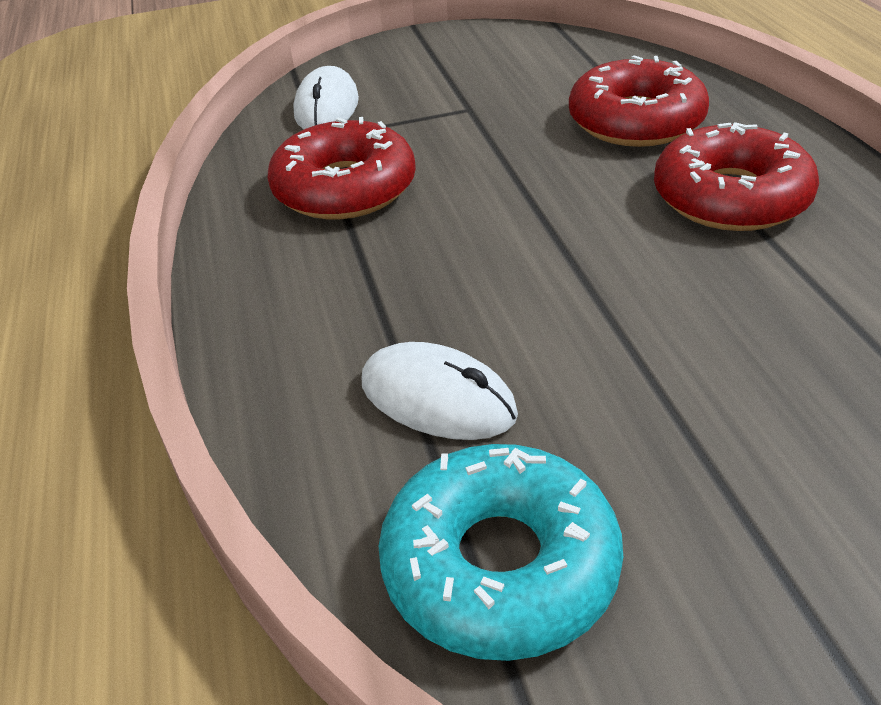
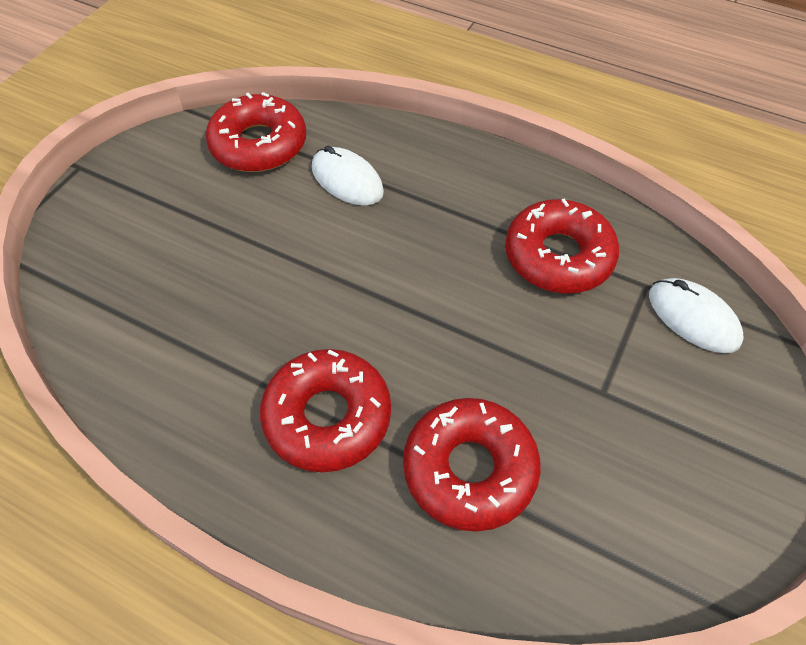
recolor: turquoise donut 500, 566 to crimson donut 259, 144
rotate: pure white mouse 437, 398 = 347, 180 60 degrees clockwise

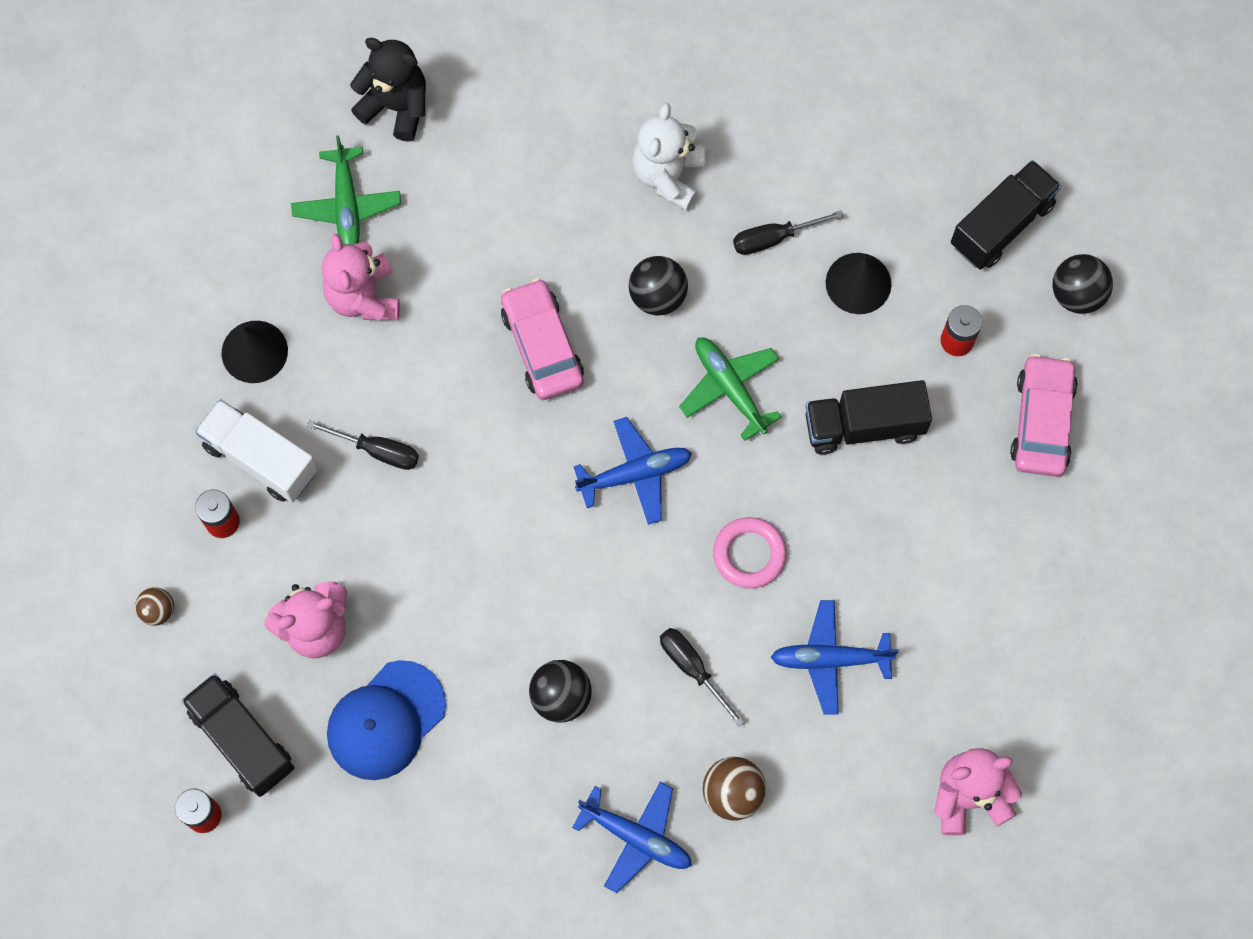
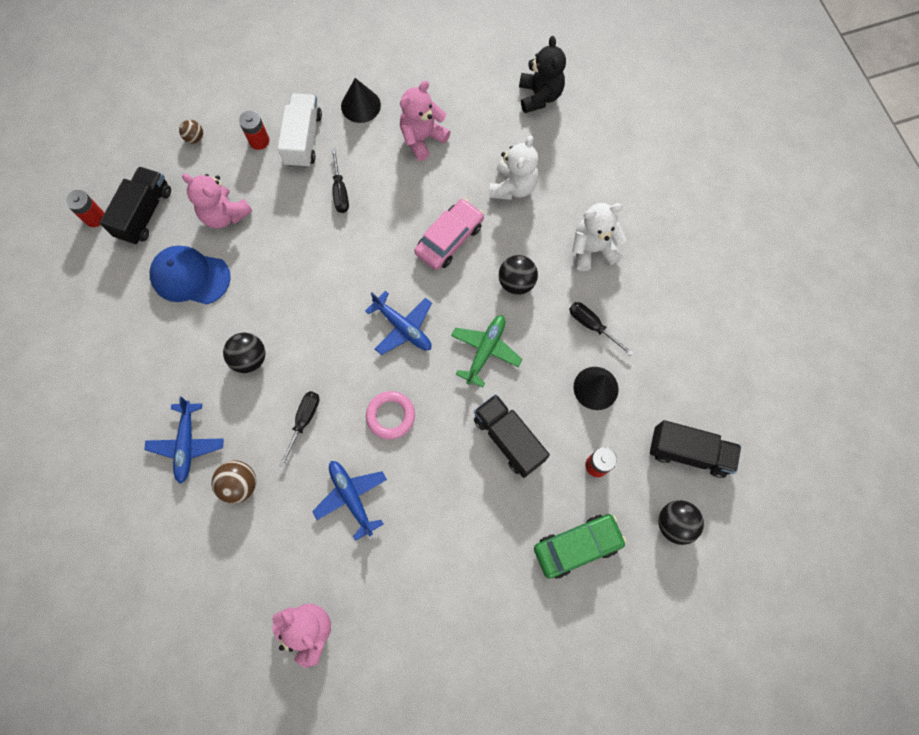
delete: emerald plane 347, 206
insert: pure white teddy bear 513, 187
recolor: rosy toy car 1042, 421 to emerald toy car 577, 546

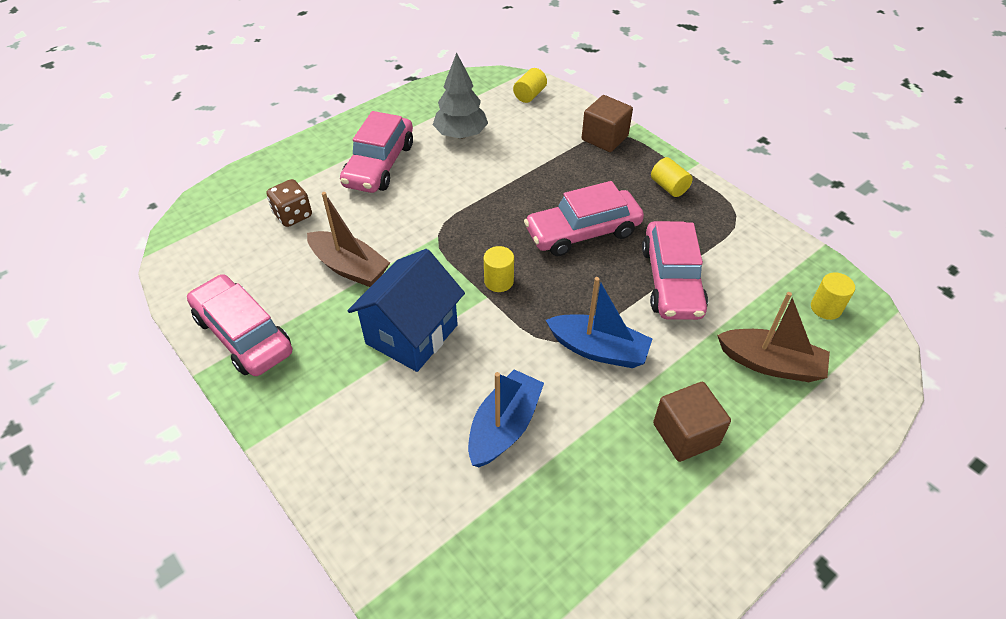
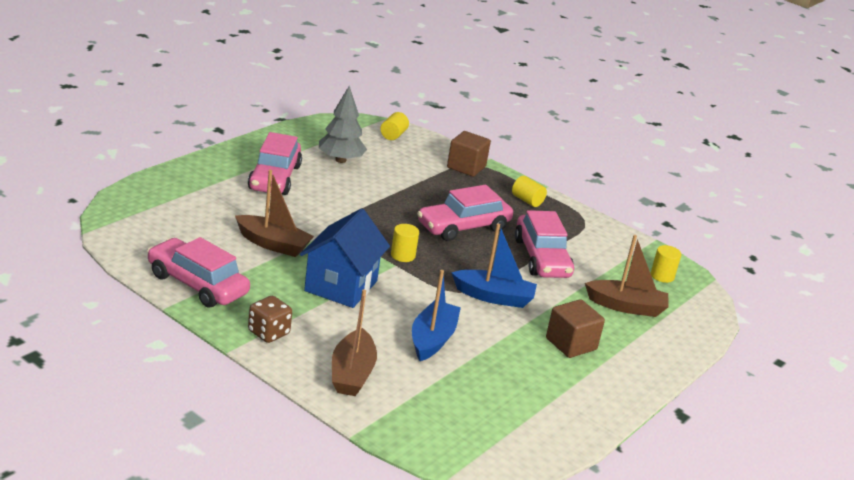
insert: dark brown toy boat 352, 373
move: dark brown game die 293, 215 to 268, 333

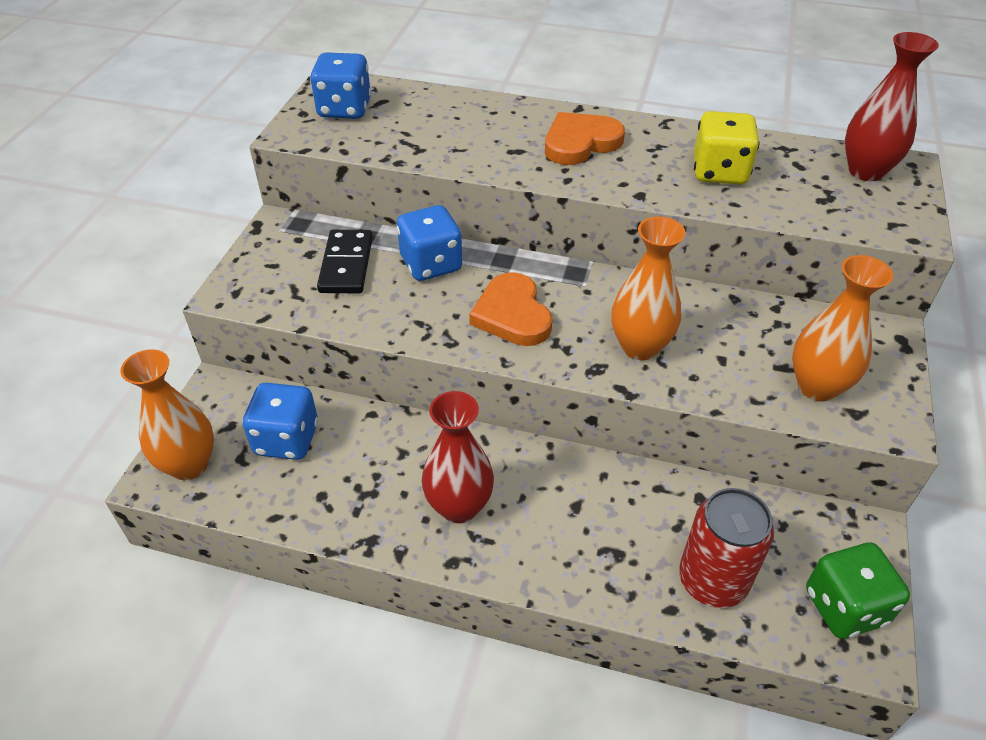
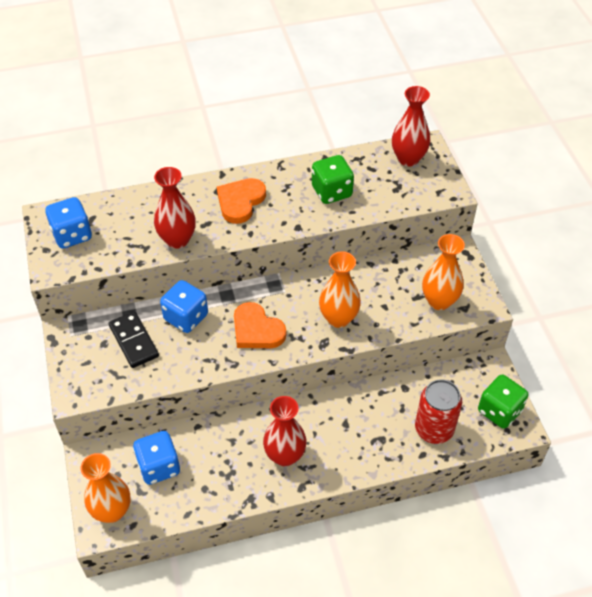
insert: crimson flower vase 177, 240
recolor: yellow game die 719, 172 to emerald game die 332, 192

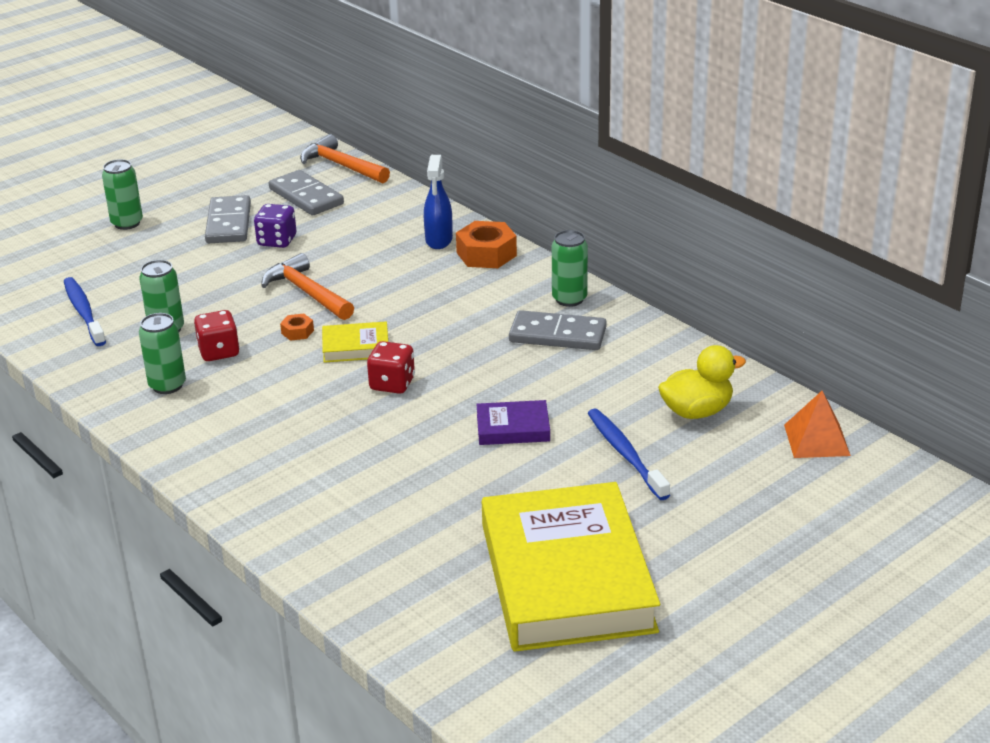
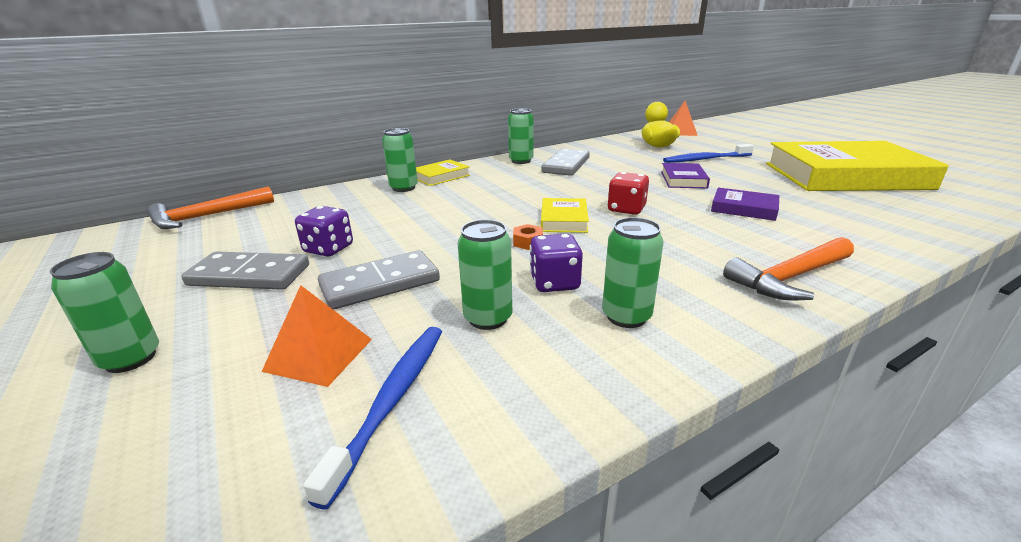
insert: orange solid pyramid 318, 354; violet book 744, 208
move: gray domino 306, 196 to 380, 284; orange claw hammer 307, 292 to 790, 278
replace: blue spray bottle 439, 240 to emerald tin 403, 188; orange hexagon nut 486, 254 to yellow book 440, 176
recolor: crimson game die 219, 352 to violet game die 554, 283
rotate: blue dental brush 84, 312 = 392, 400 120 degrees clockwise

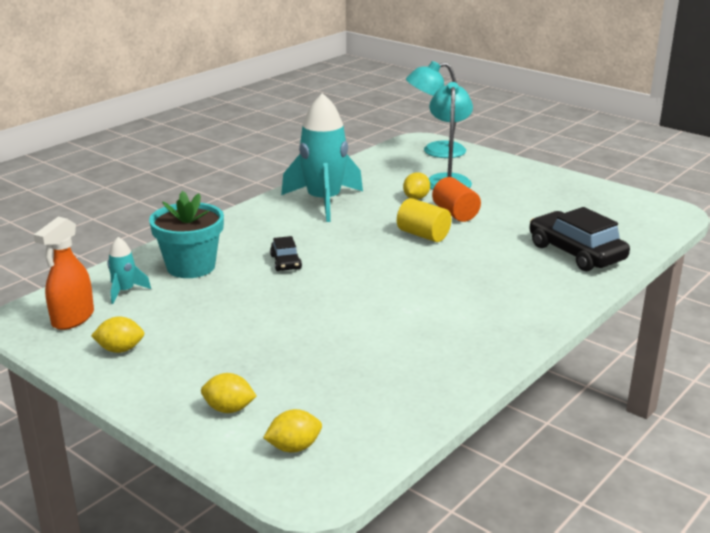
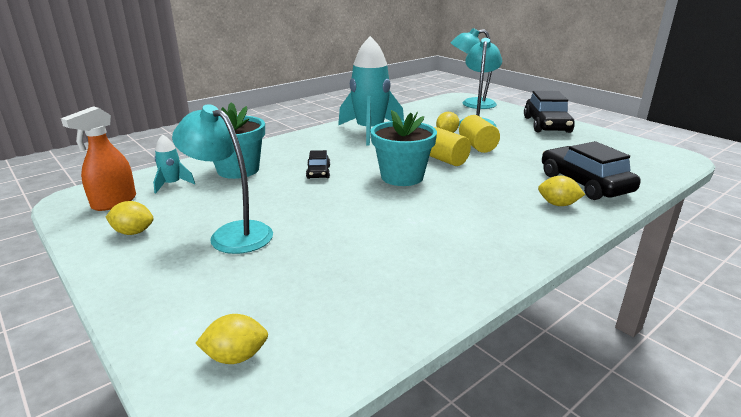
insert: turquoise desk lamp 232, 234; turquoise plant pot 402, 177; ebony toy car 546, 125
move: yellow lemon 229, 409 to 558, 204
recolor: orange cylinder 455, 213 to yellow cylinder 477, 146

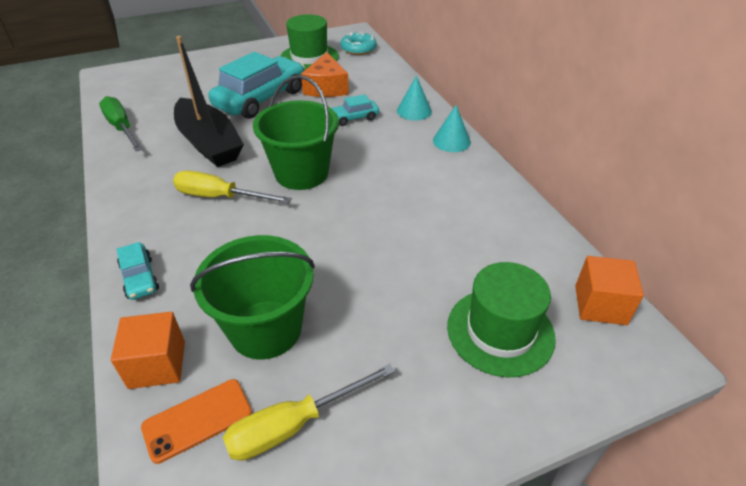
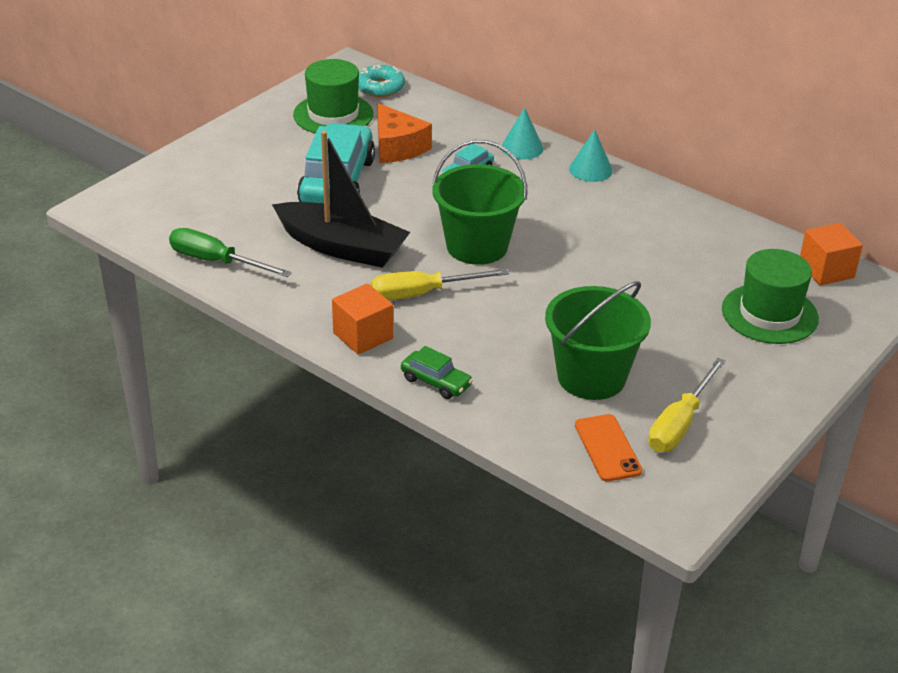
move: orange block 157, 364 to 363, 336
recolor: turquoise toy car 140, 278 to emerald toy car 436, 382
rotate: orange mobile phone 197, 420 = 607, 448 45 degrees counterclockwise

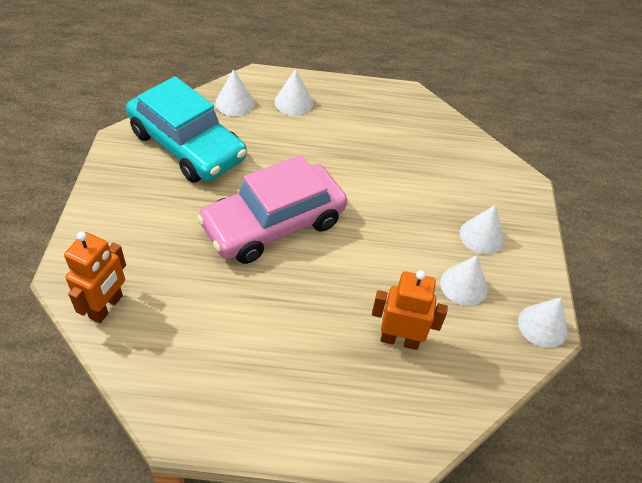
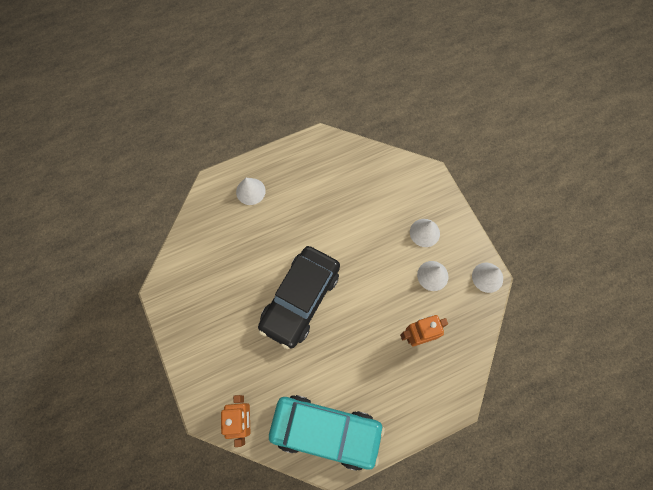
delete: pure white solid cone 235, 103
move: turquoise toy car 187, 145 to 326, 431
recolor: rosy toy car 273, 224 to ebony toy car 300, 299

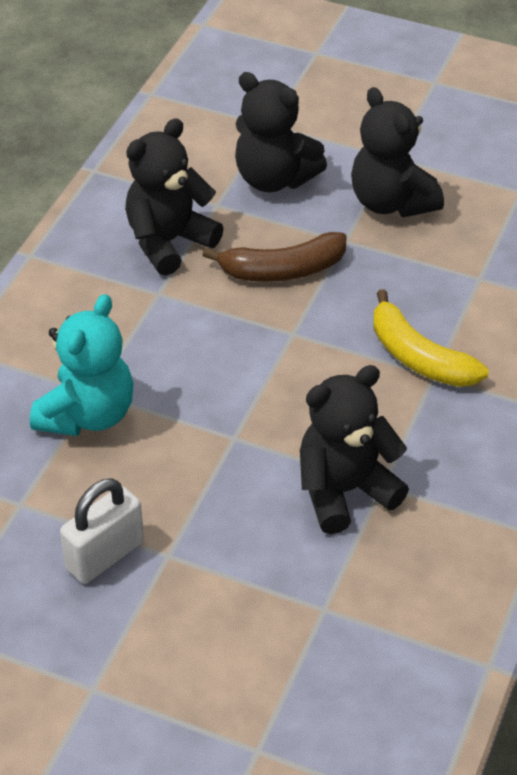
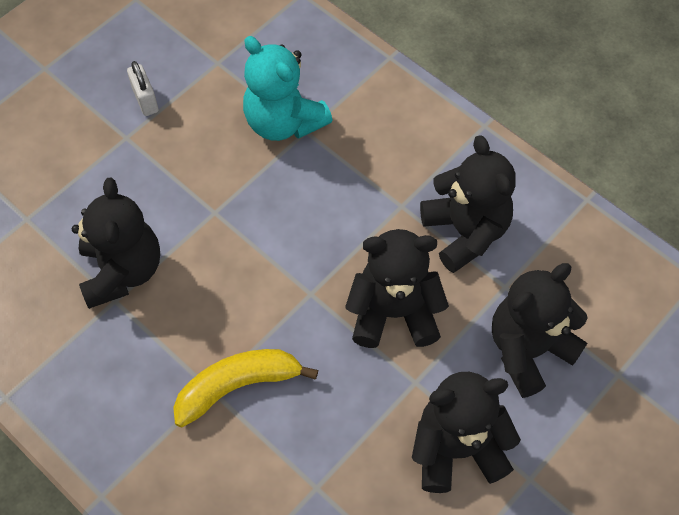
replace: dark brown banana fruit 282, 270 to ebony teddy bear 394, 312
resize: pure white lock 105, 555 = 145, 100 x0.66

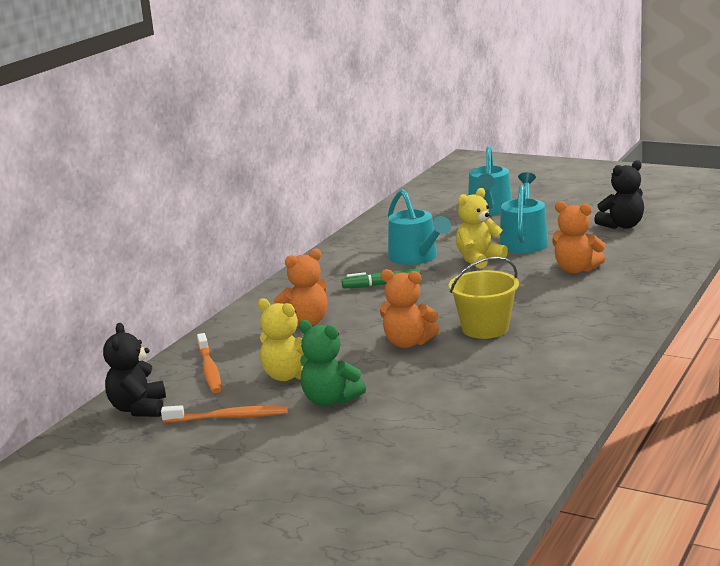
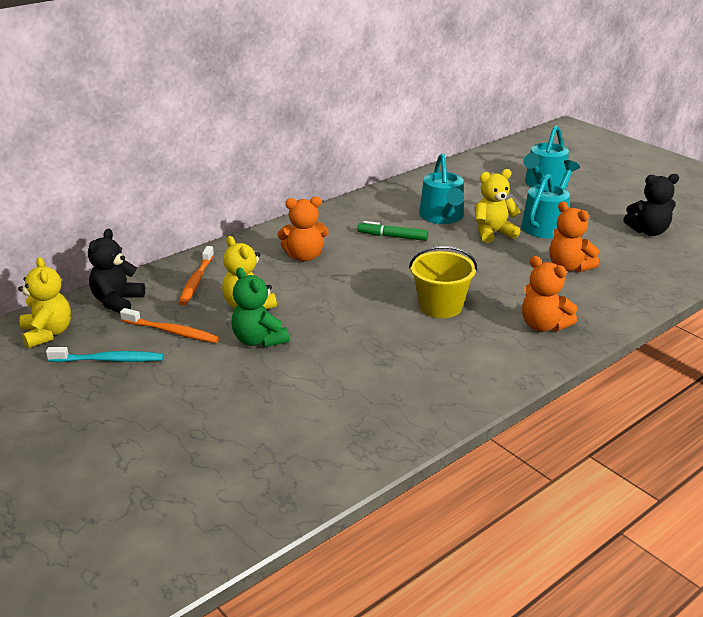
insert: yellow teddy bear 47, 333; turquoise dental brush 108, 360
move: orange teddy bear 408, 343 to 543, 326

